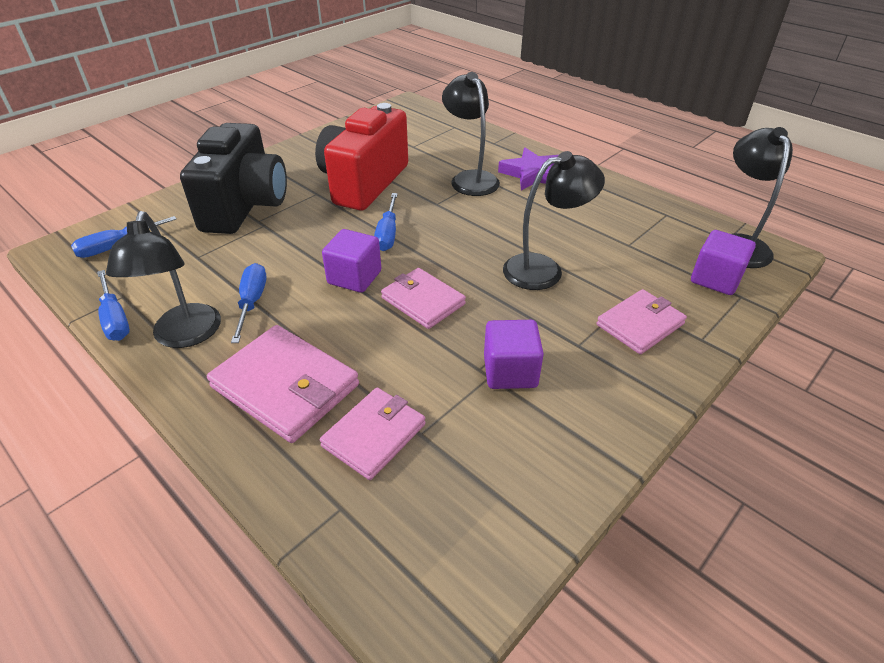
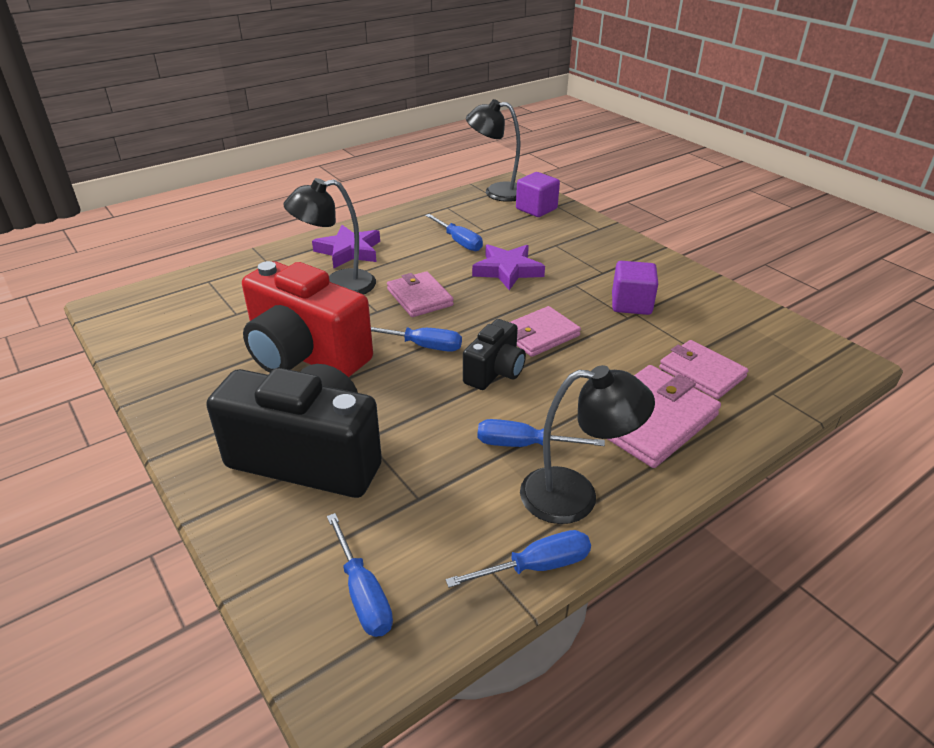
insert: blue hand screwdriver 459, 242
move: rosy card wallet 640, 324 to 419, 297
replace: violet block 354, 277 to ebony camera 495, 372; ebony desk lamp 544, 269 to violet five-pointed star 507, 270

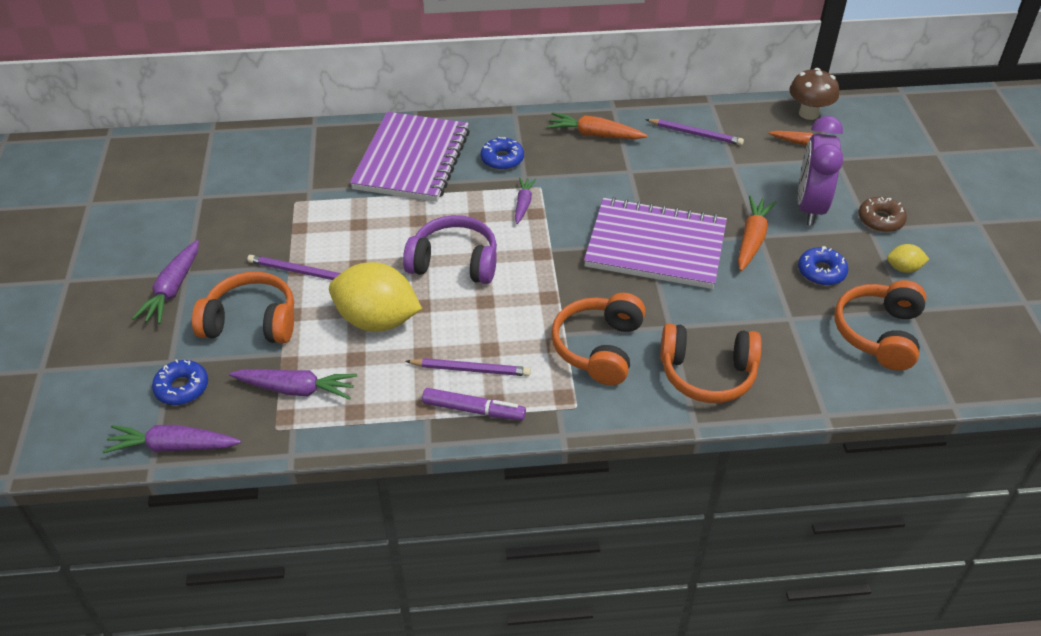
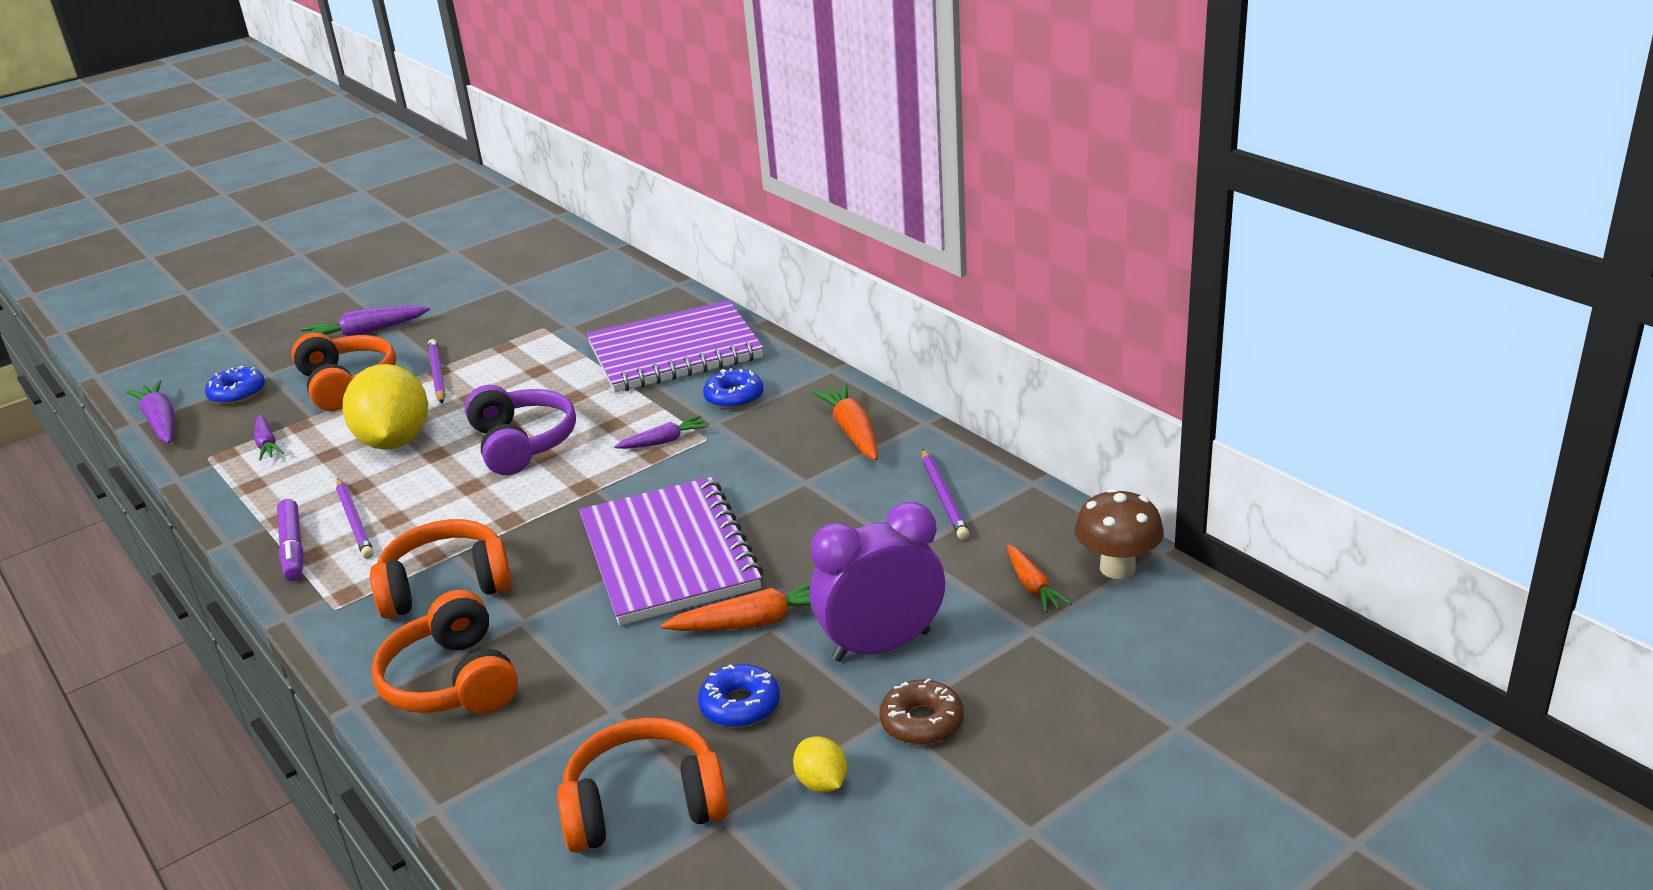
resize: violet toy carrot 296, 389 = 267, 444 x0.64

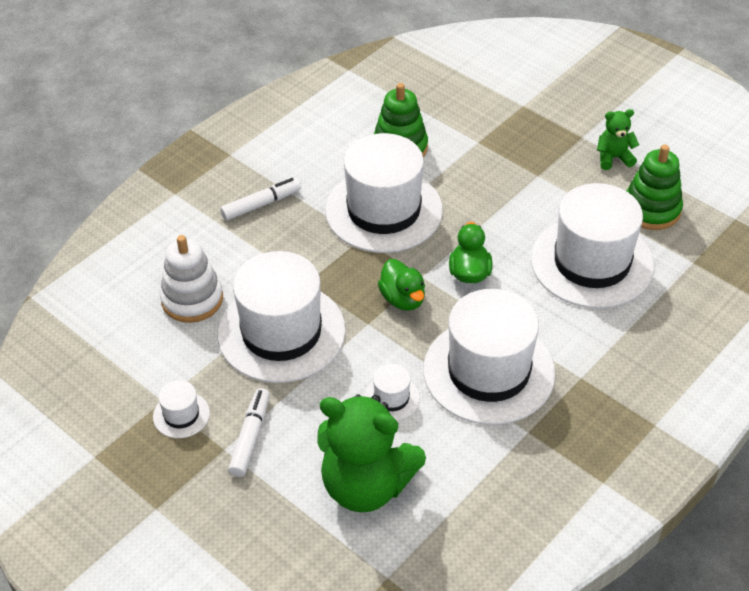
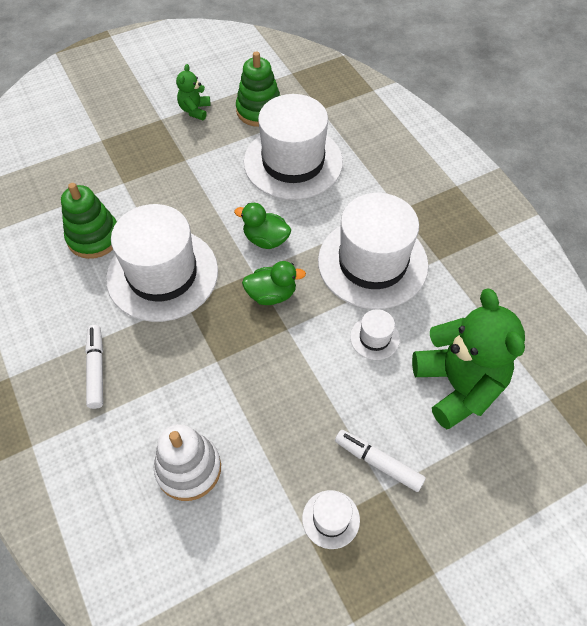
delete: pure white top hat 281, 332
rotate: emerald teddy bear 366, 485 = 458, 385 60 degrees counterclockwise

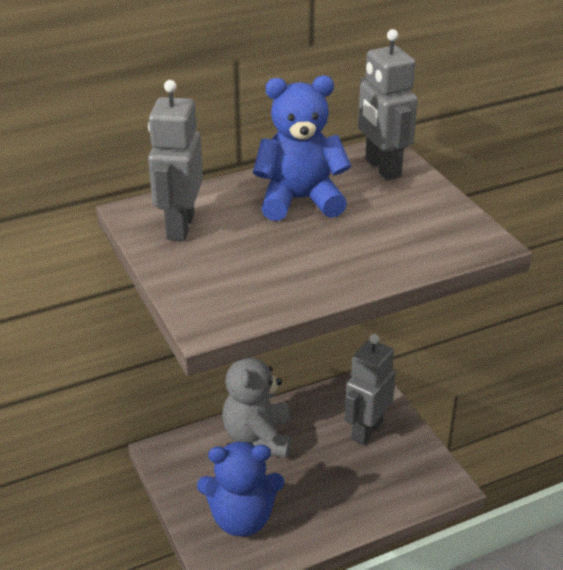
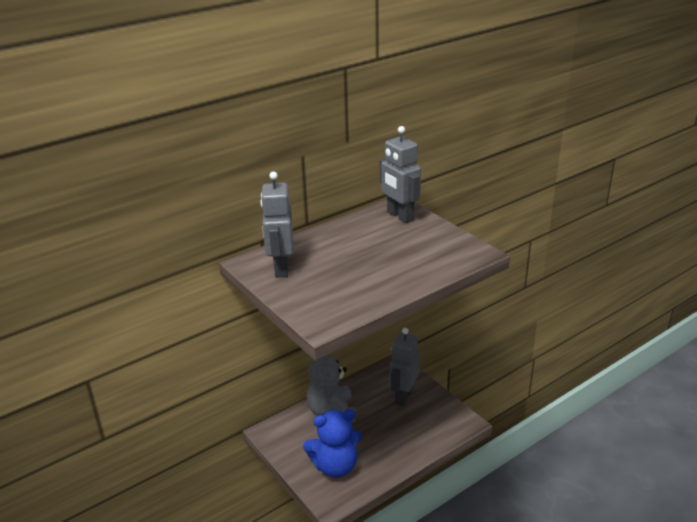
delete: blue teddy bear 300, 200

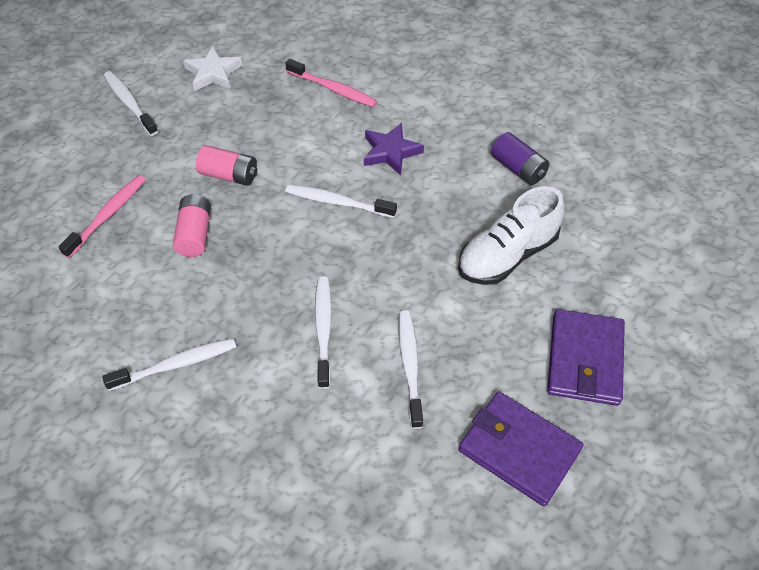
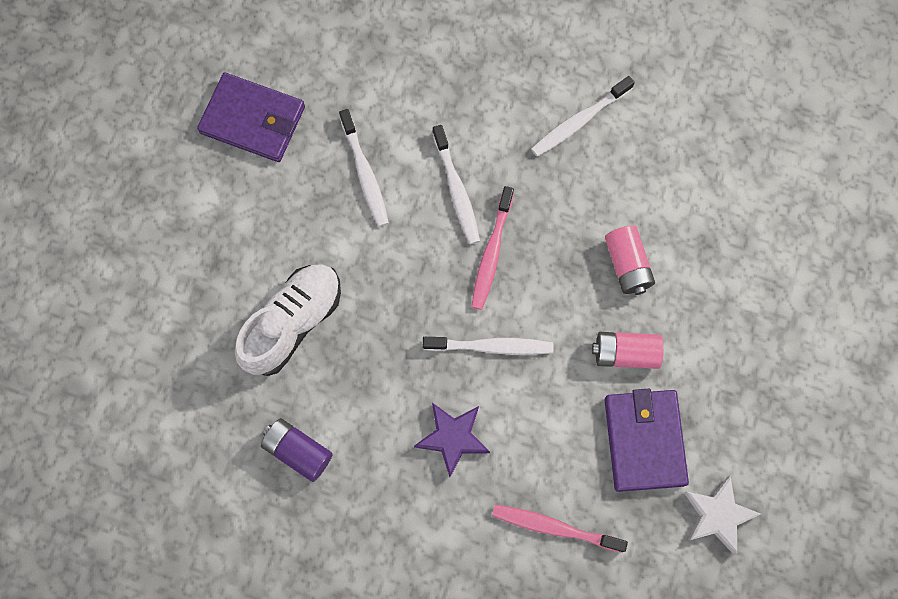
delete: pure white dental brush 129, 103
move: rosy dental brush 107, 215 to 491, 253; violet card wallet 585, 360 to 644, 440

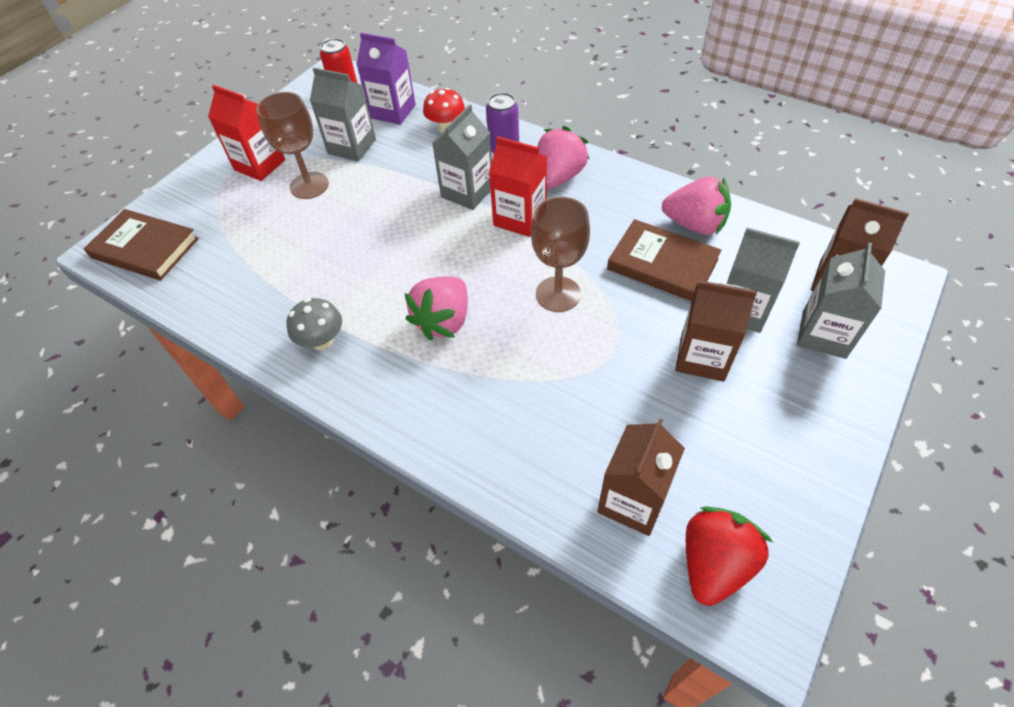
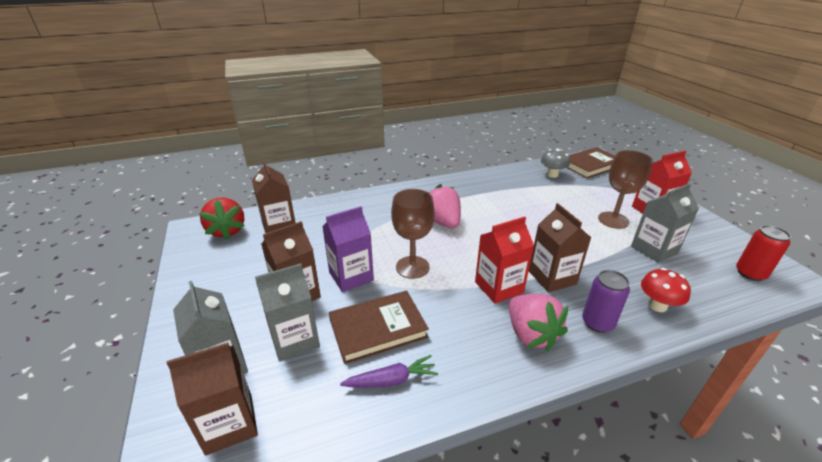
move: violet carton 393, 111 to 351, 276; gray fungus 322, 341 to 552, 174
replace: rosy berry 694, 225 to violet toy carrot 391, 380
recolor: gray carton 467, 192 to dark brown carton 552, 277

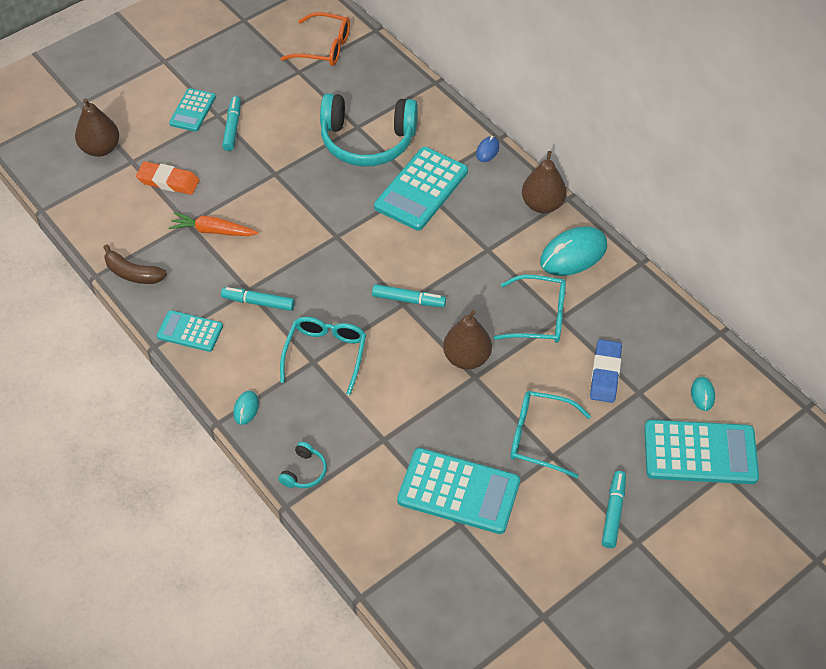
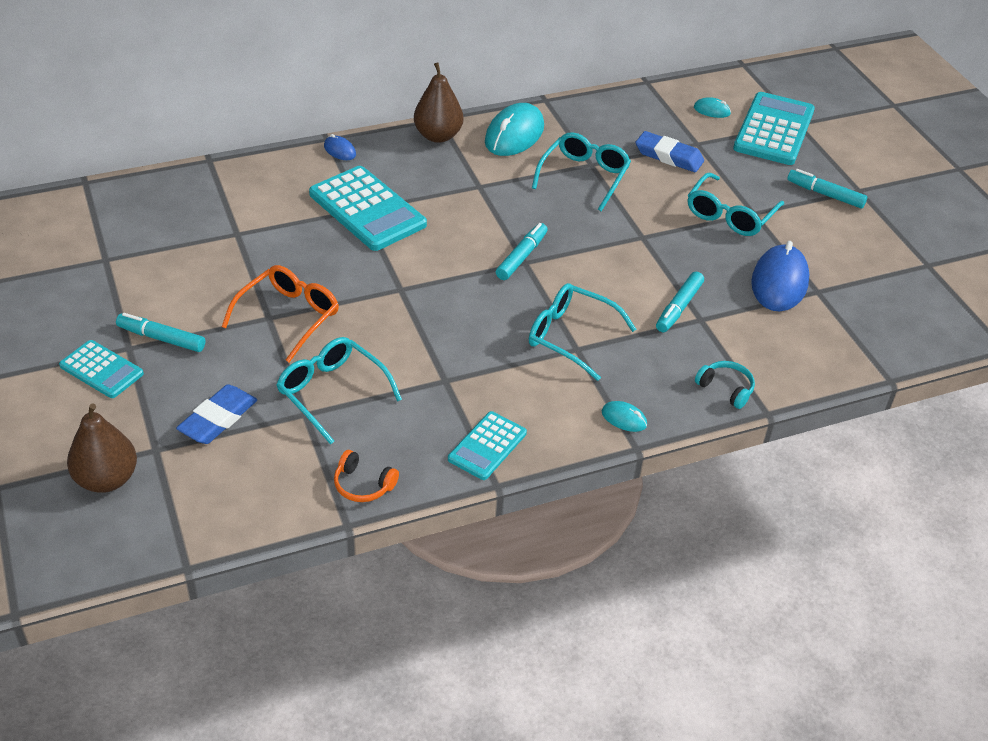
delete: turquoise headphones 367, 141; dark brown pear 466, 358
move: orange spectacles 324, 47 to 288, 317; turquoise felt pen 258, 302 to 678, 307
replace: orange toy carrot 213, 231 to turquoise spectacles 332, 393; dark brown banana fruit 133, 273 to orange headphones 363, 485; turquoise calculator 458, 491 to blue mouse 779, 282
recolor: orange eraser 168, 181 to blue eraser 218, 419
rotate: turquoise mouse 573, 254 = 514, 135 45 degrees clockwise

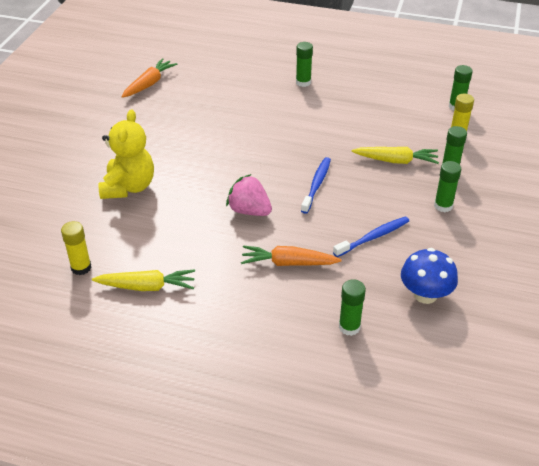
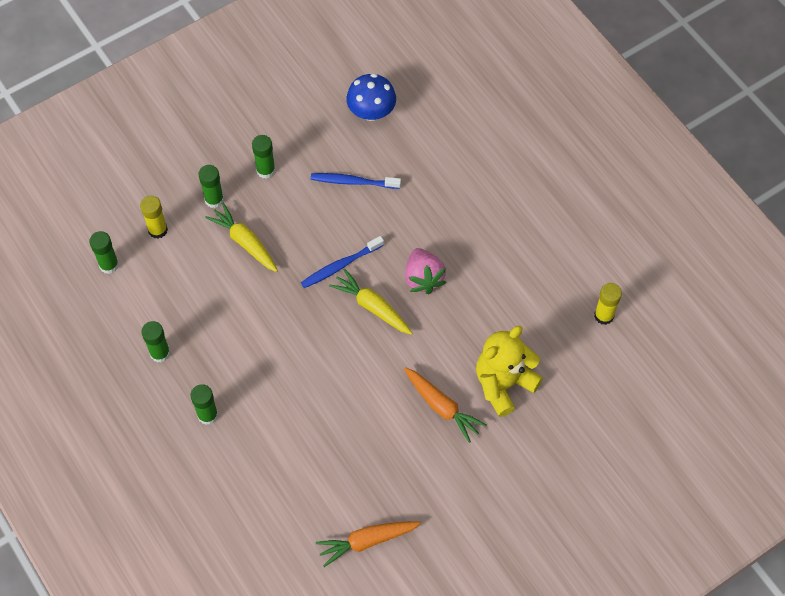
move: emerald glue 349, 327 to 160, 353; yellow toy carrot 147, 287 to 372, 307; orange toy carrot 288, 263 to 442, 407

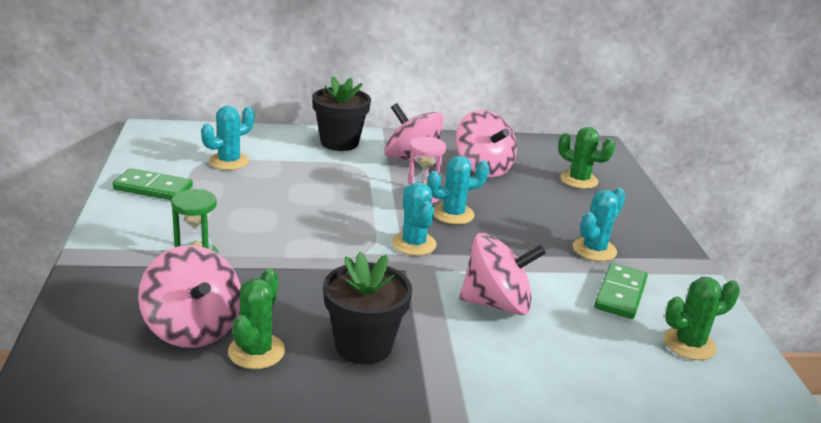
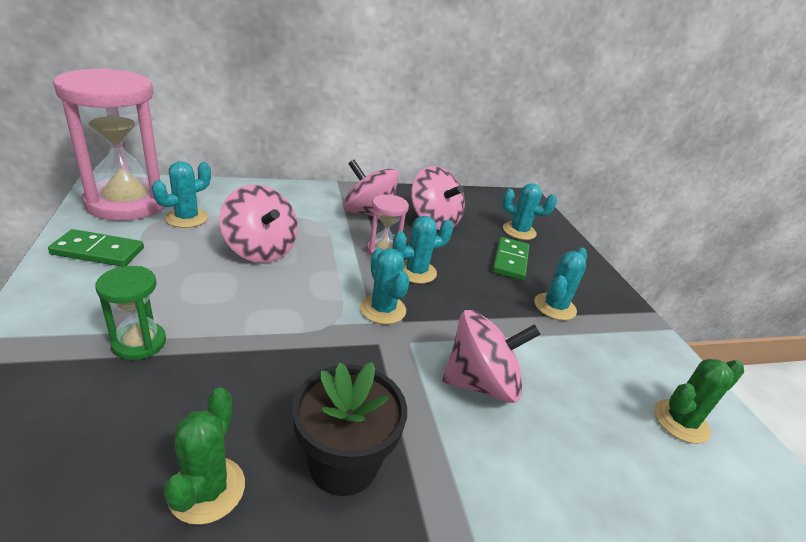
delete: ebony plant pot 339, 142
insert: rosy sandglass 127, 203
move: rosy spinning top 193, 328 to 260, 250; emerald domino 620, 294 to 510, 261
recolor: emerald prickly plant 579, 180 to turquoise prickly plant 519, 231

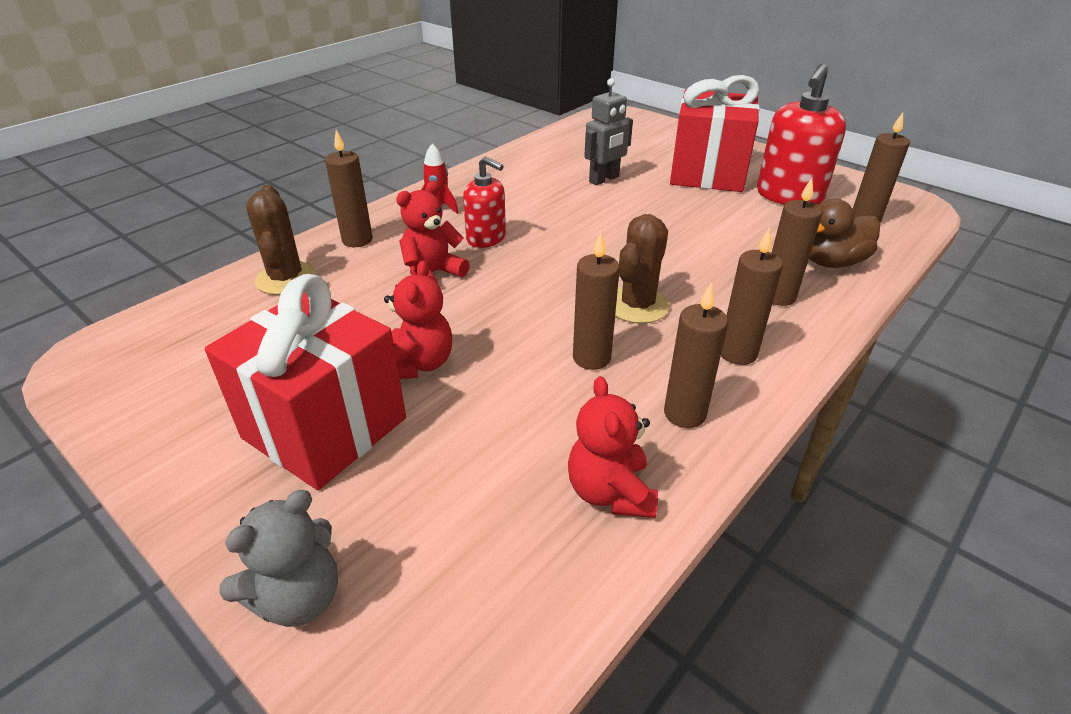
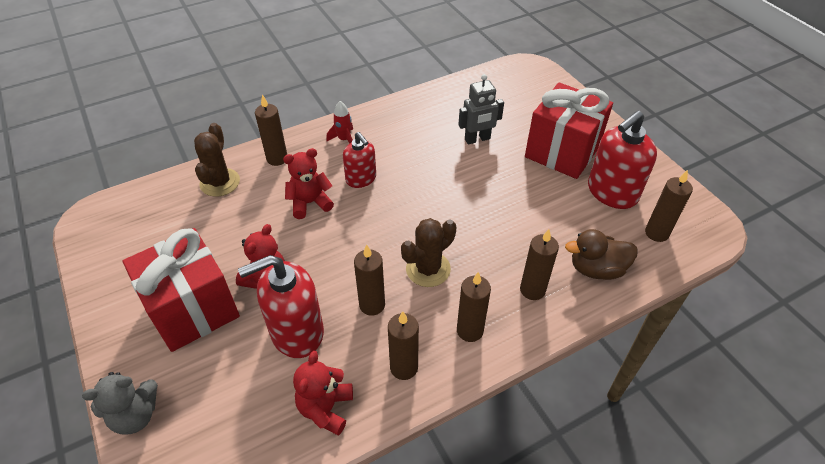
insert: crimson pump bottle 296, 332

